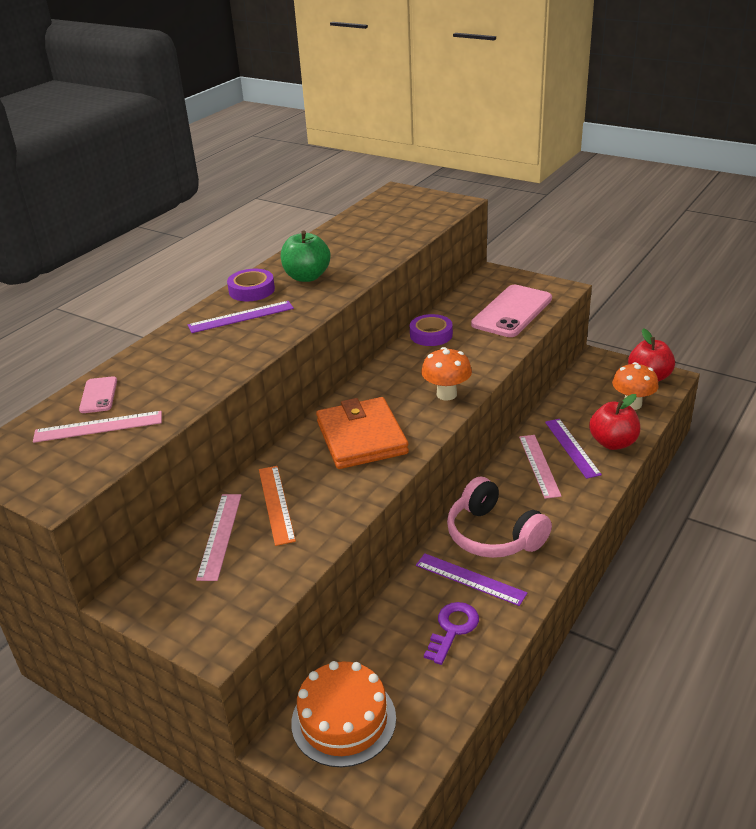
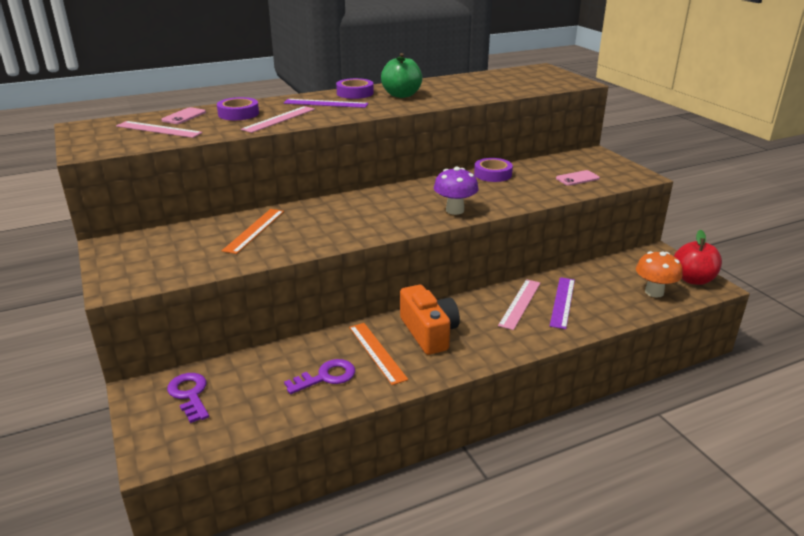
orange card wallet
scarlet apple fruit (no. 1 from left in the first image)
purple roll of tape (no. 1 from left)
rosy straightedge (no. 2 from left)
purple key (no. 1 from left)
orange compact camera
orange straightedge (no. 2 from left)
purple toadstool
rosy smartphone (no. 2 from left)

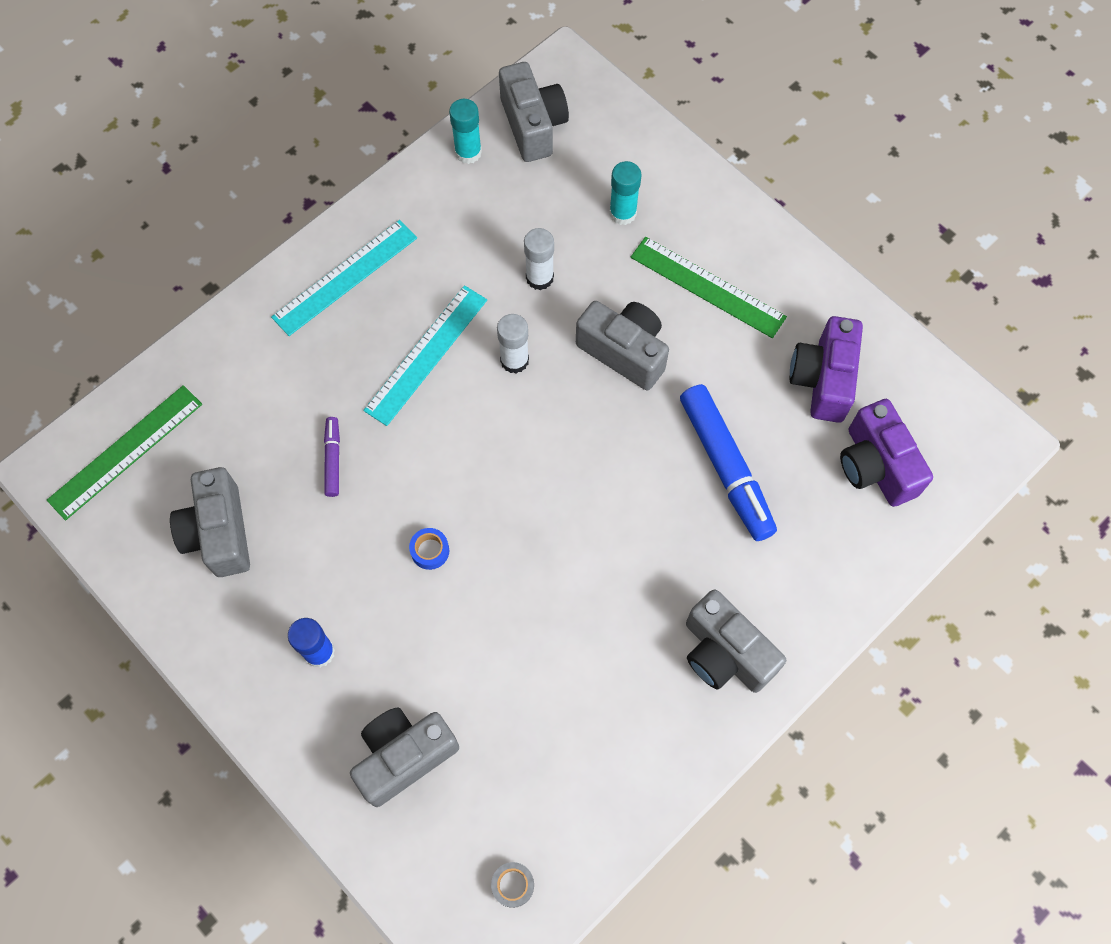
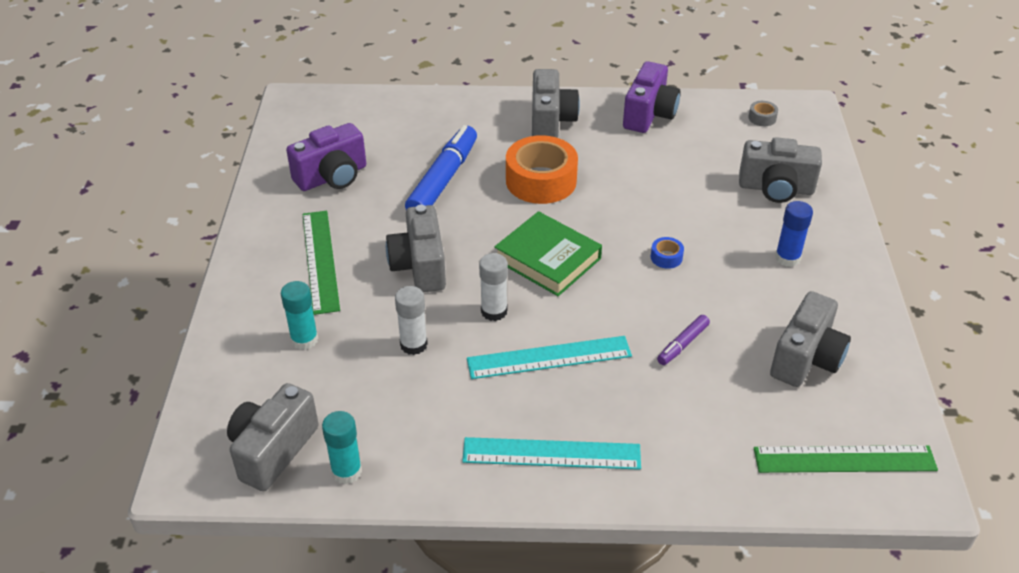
emerald book
orange roll of tape
purple compact camera (no. 2 from left)

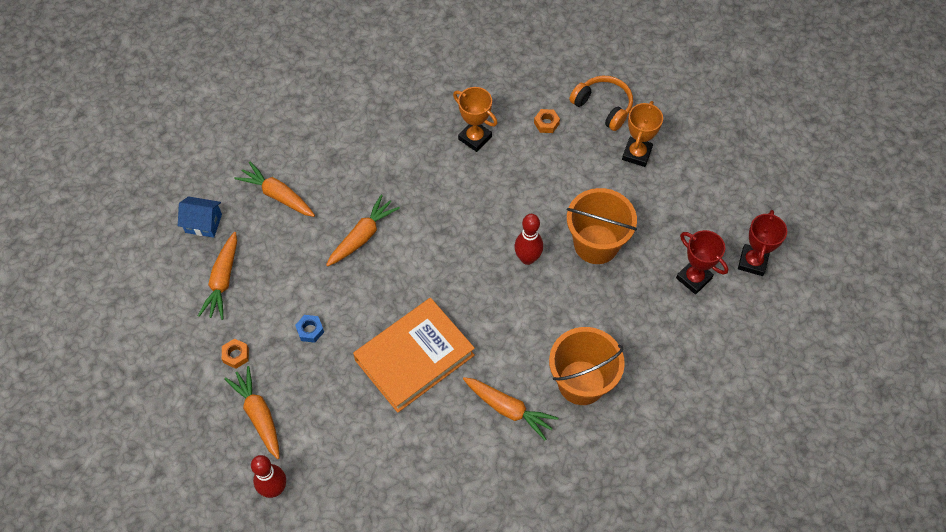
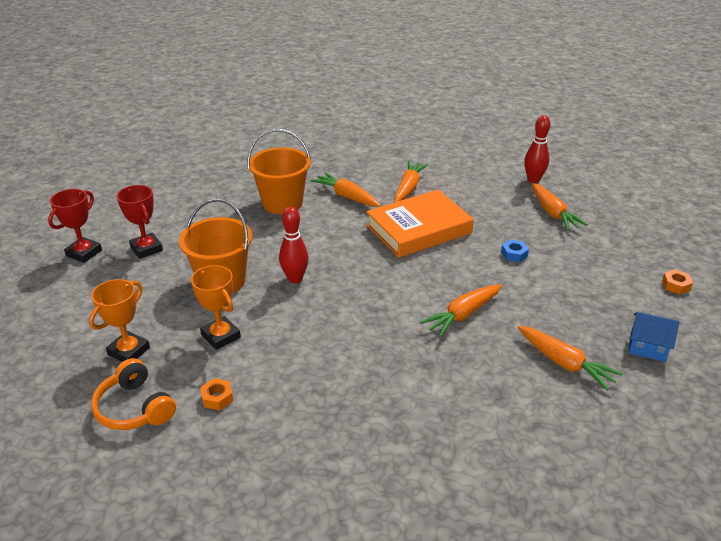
orange root vegetable (no. 2 from left)
orange hexagon nut (no. 2 from left)
orange prize cup (no. 2 from left)

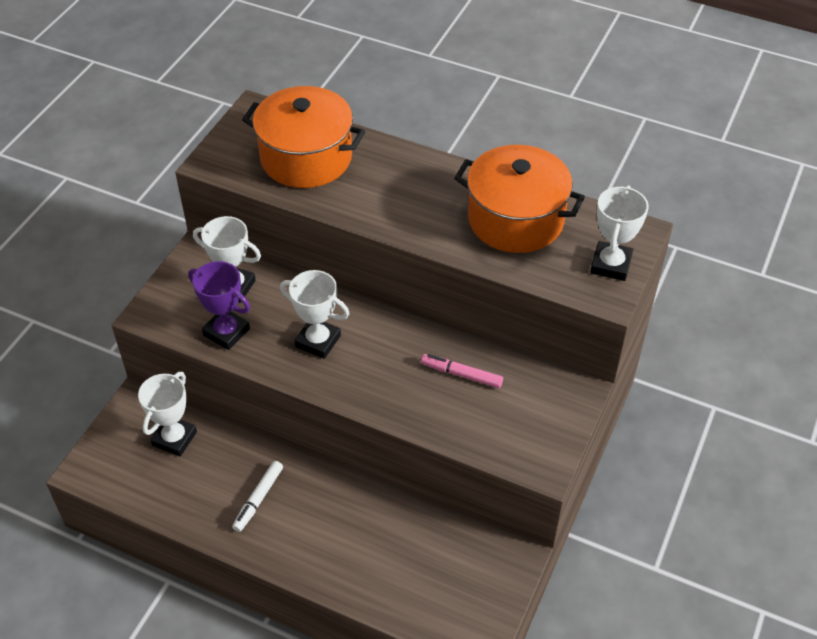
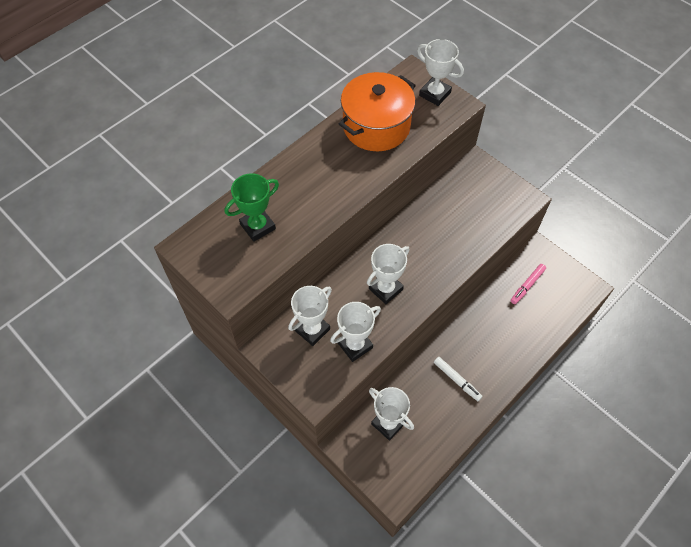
rosy marker pen
emerald prize cup
white prize cup (no. 2 from left)

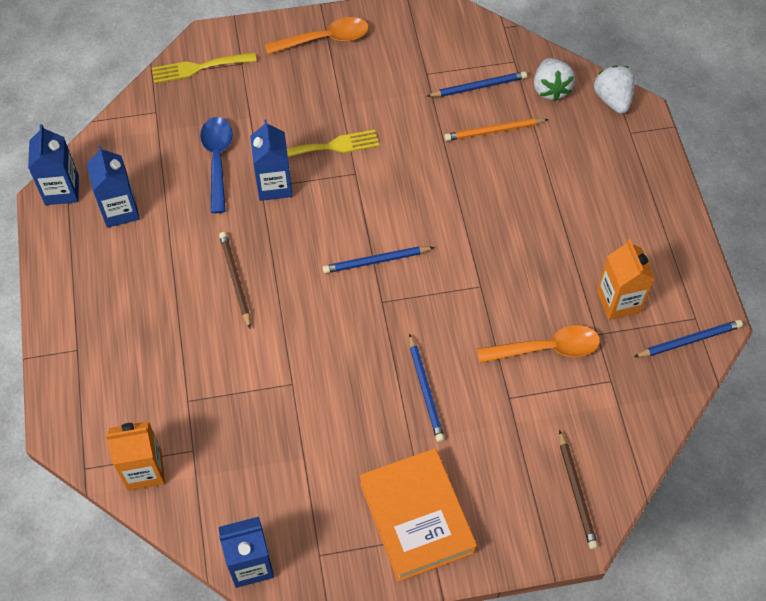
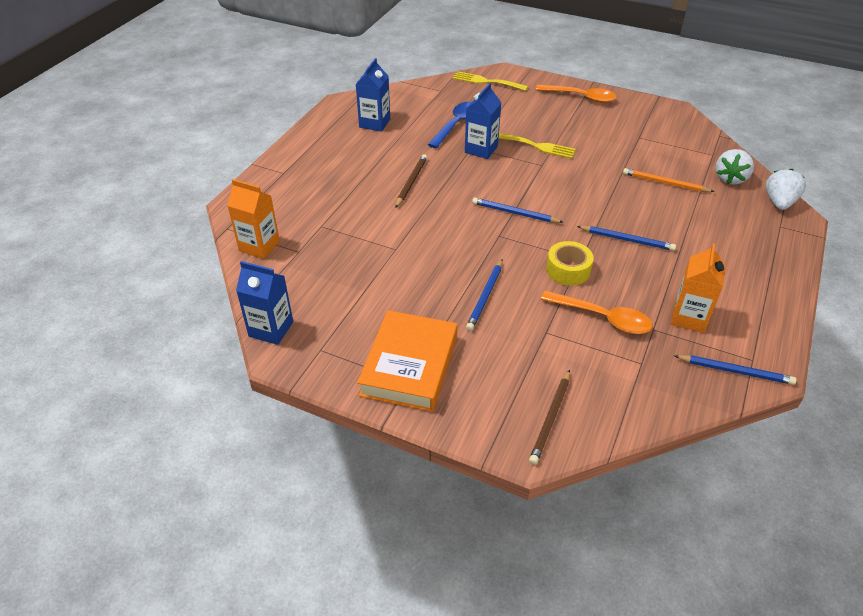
blue juice carton (no. 1 from left in the first image)
golden roll of tape
blue wooden pencil (no. 3 from left)

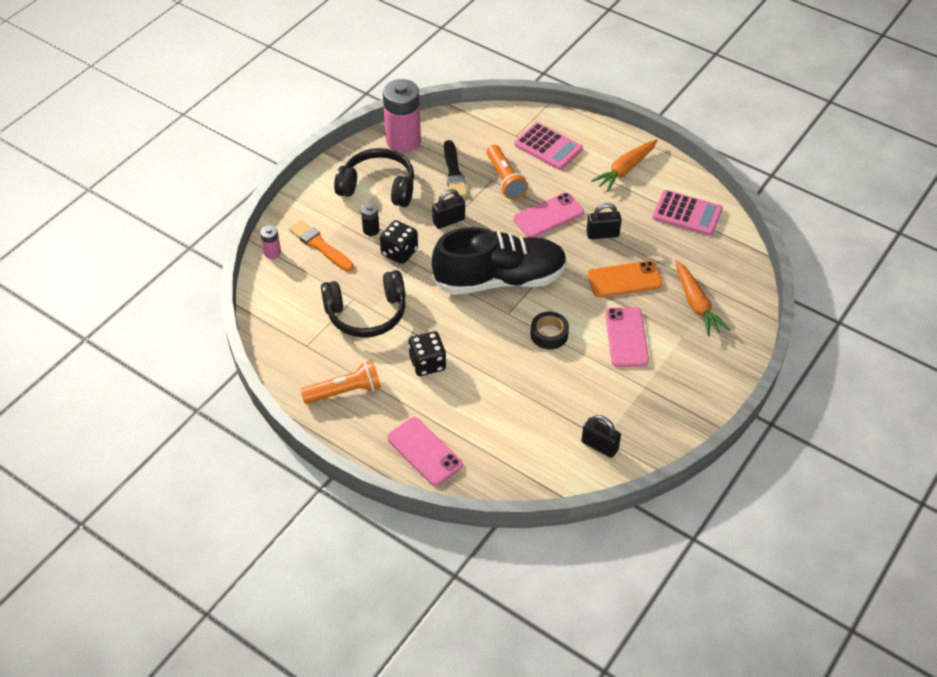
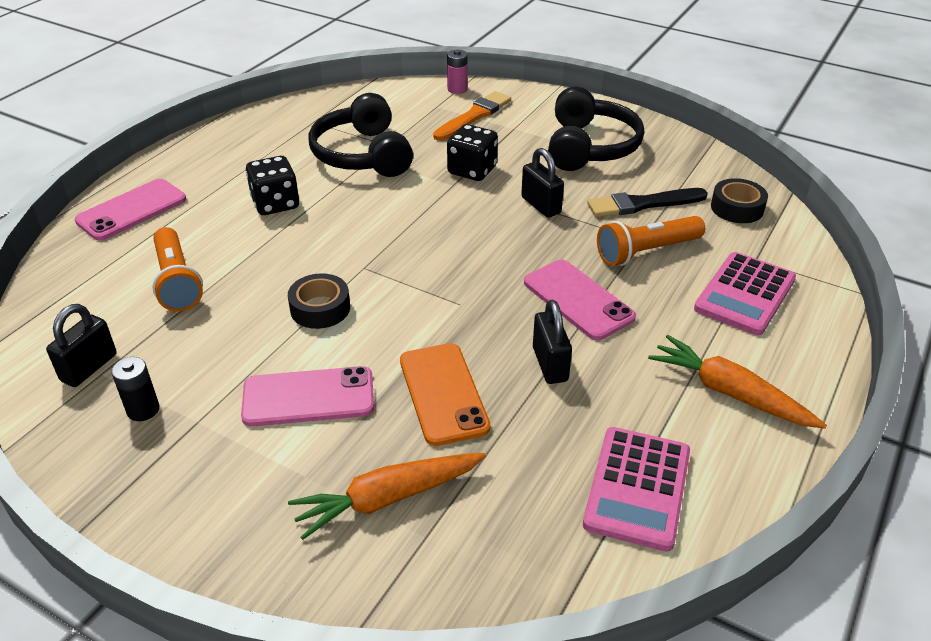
rosy battery (no. 2 from left in the first image)
ebony shoe
ebony roll of tape (no. 2 from left)
orange flashlight (no. 1 from left)
ebony battery

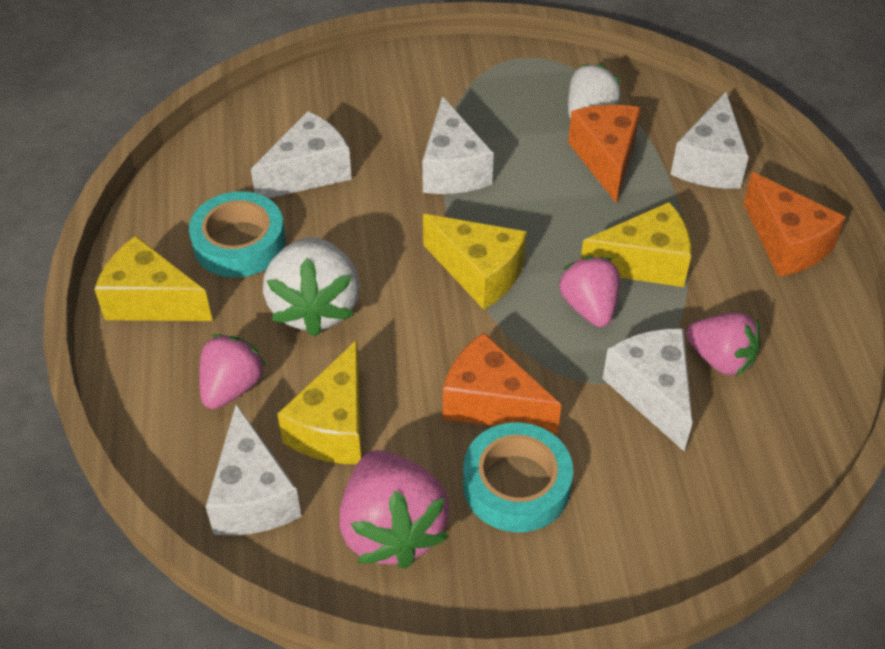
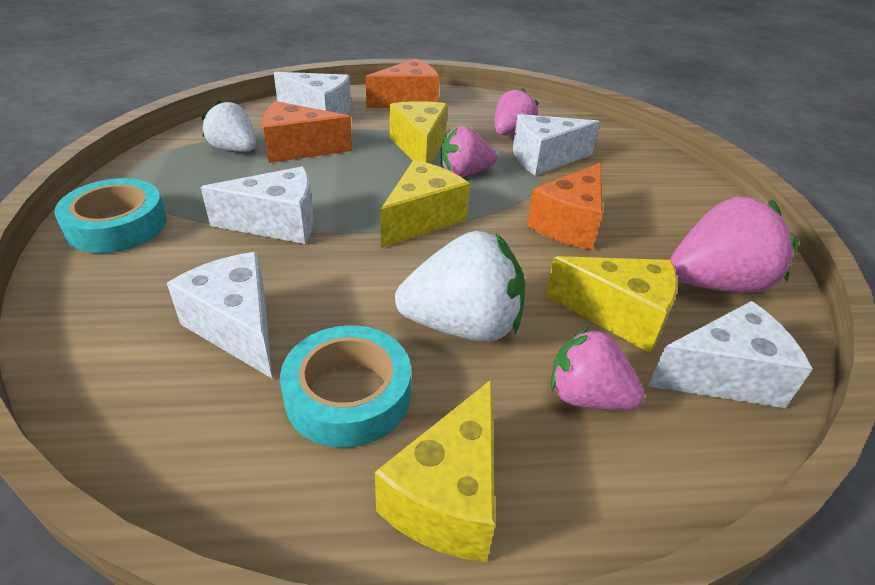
aqua roll of tape (no. 1 from left)

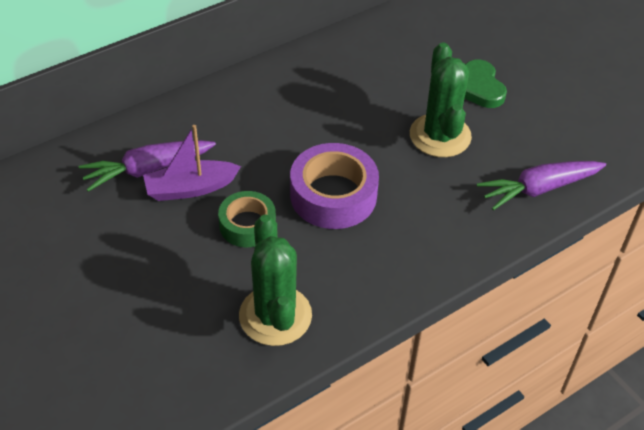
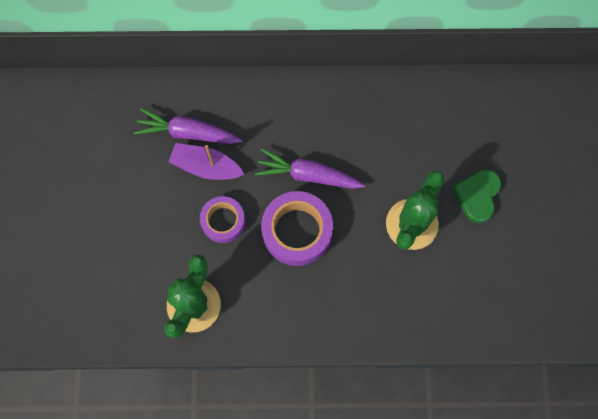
purple root vegetable (no. 2 from left)
purple roll of tape (no. 1 from left)

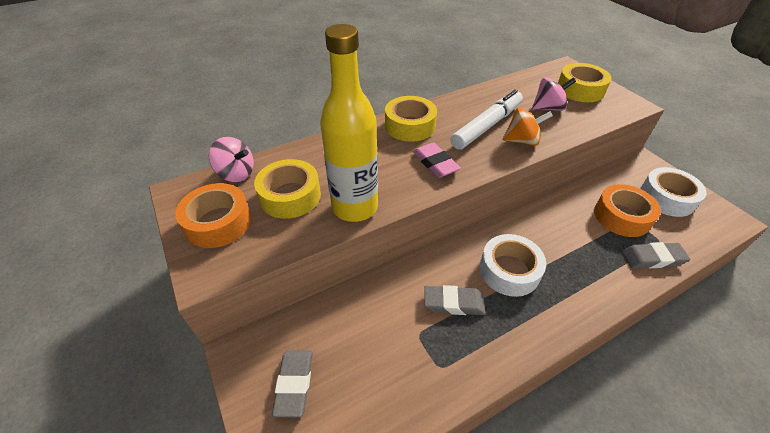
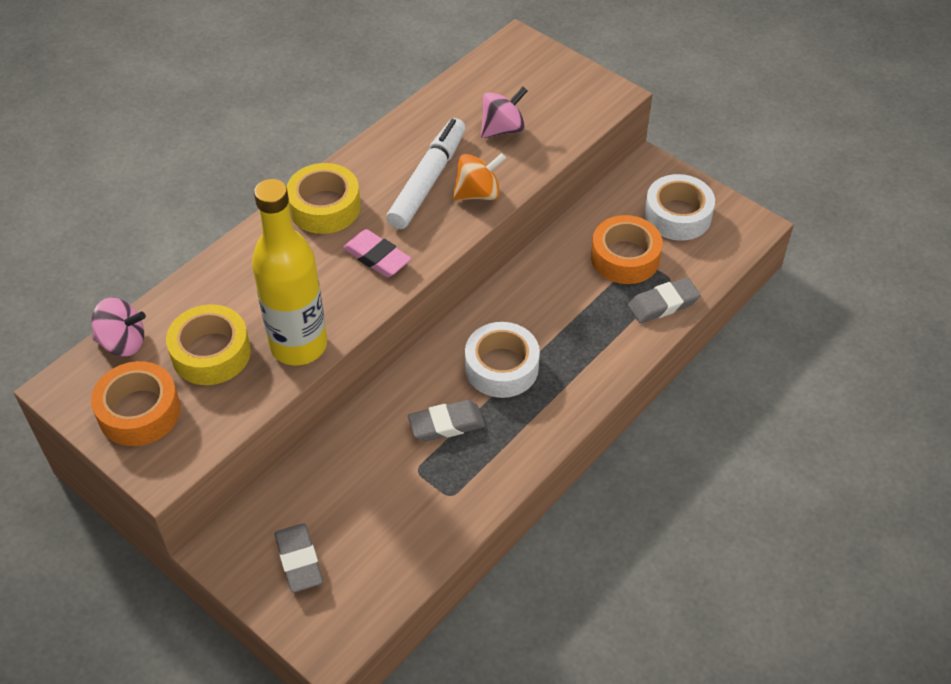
golden roll of tape (no. 3 from left in the first image)

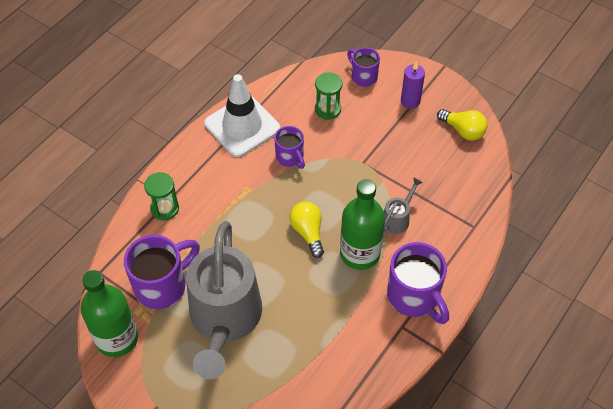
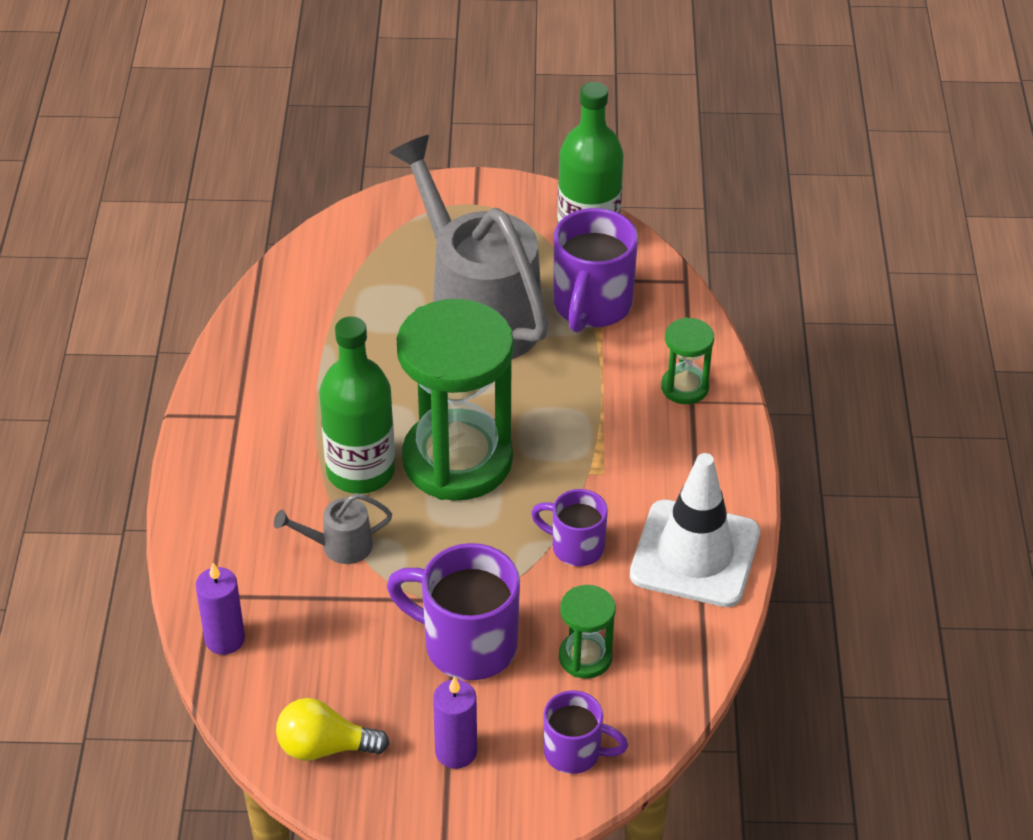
purple pillar candle (no. 1 from left)
purple tea mug (no. 1 from left)
emerald sandglass (no. 1 from left)
grey watering pot (no. 1 from left)

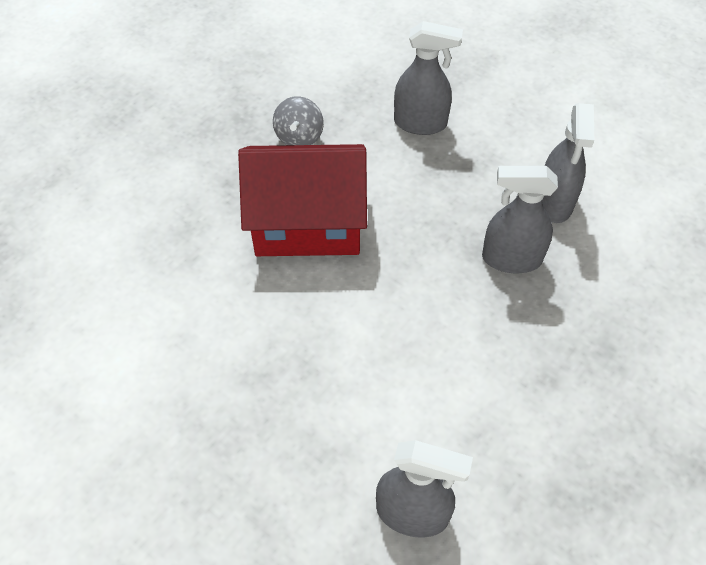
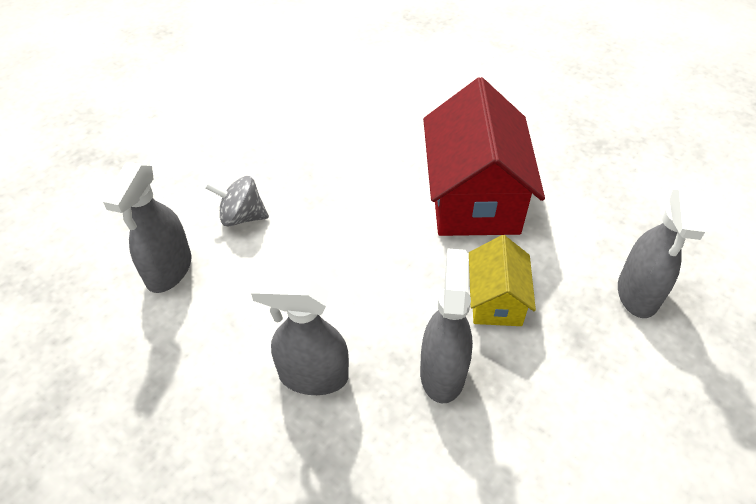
golden toy house
grey whirligig
grey spray cleaner (no. 2 from left)

